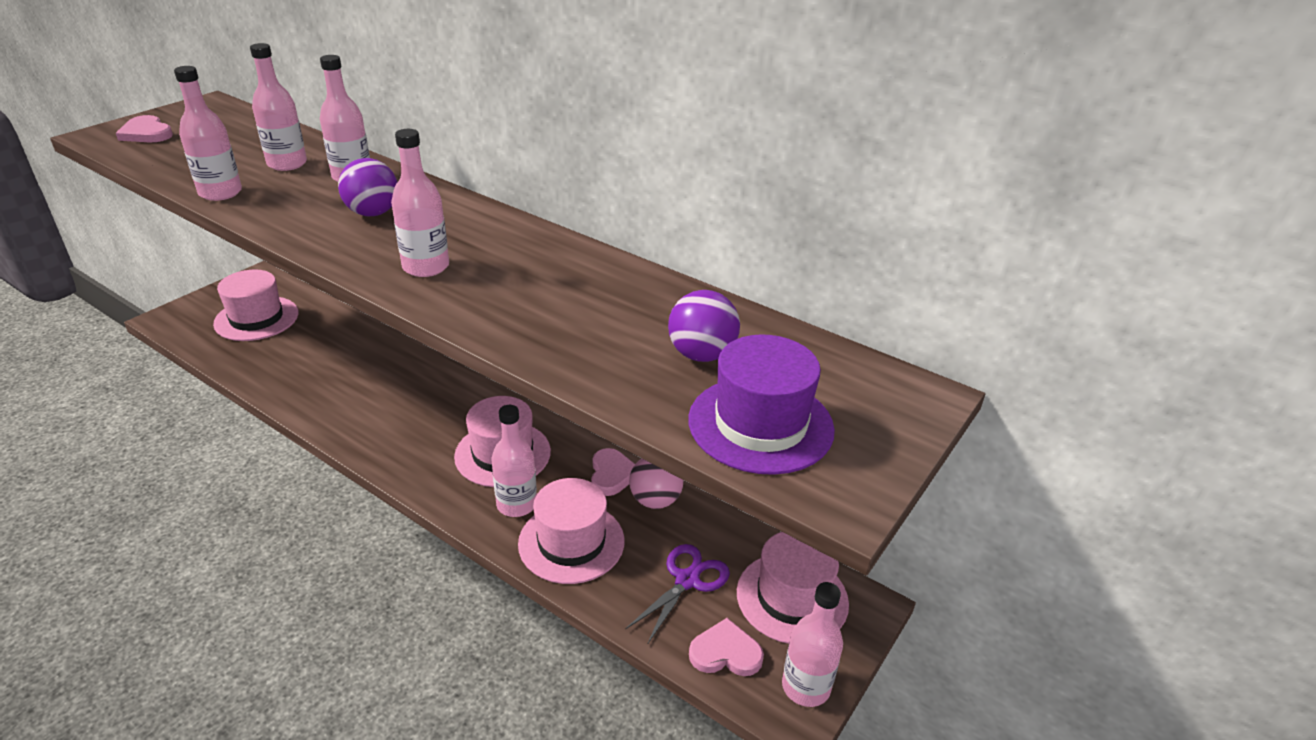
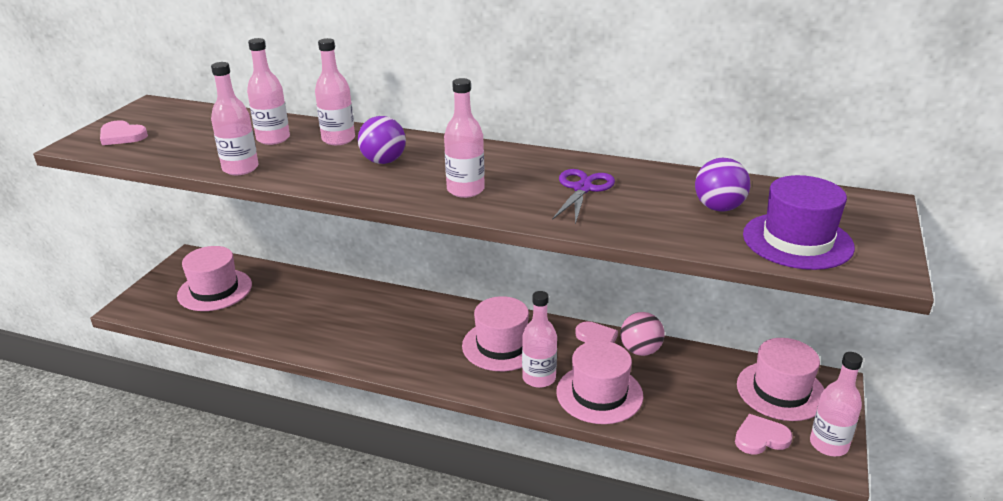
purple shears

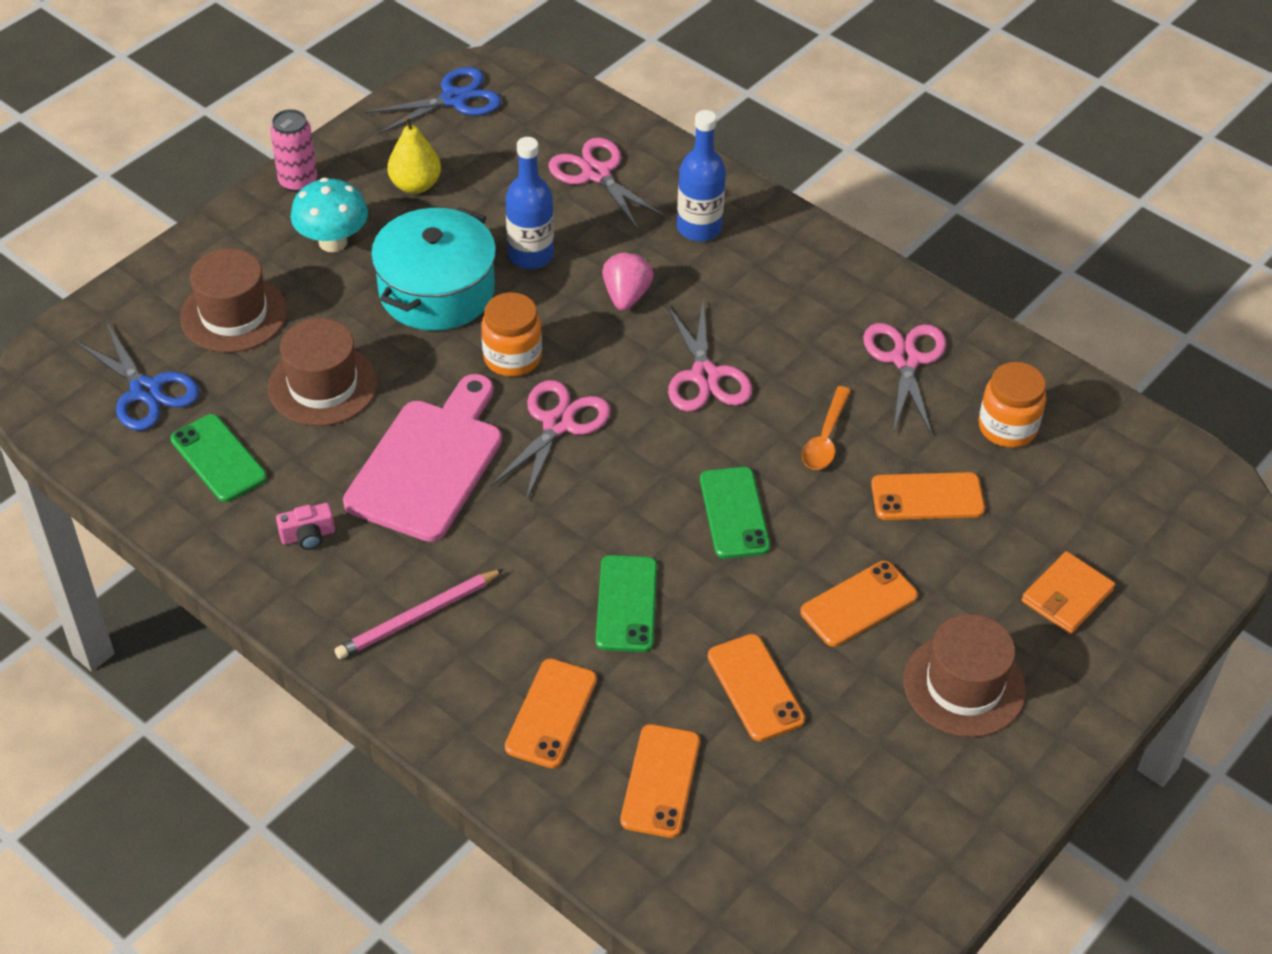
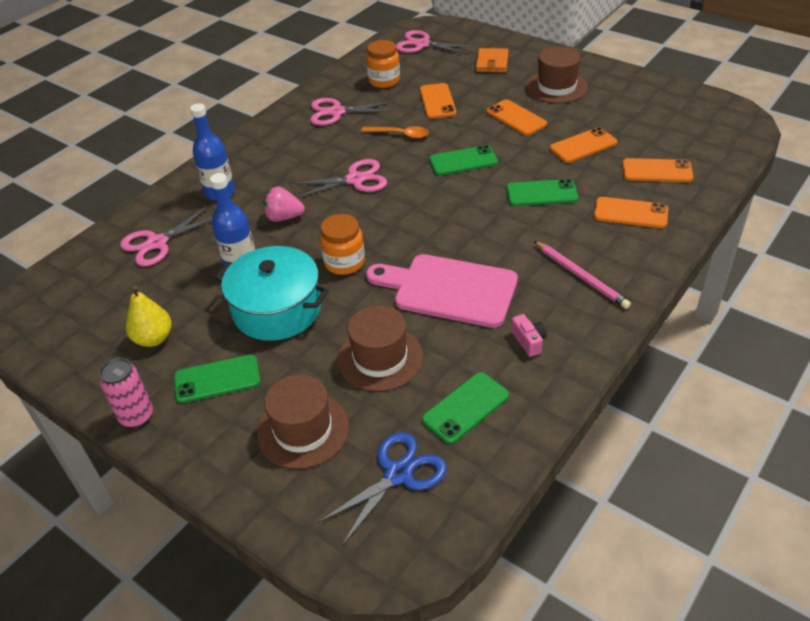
blue shears (no. 2 from left in the first image)
rosy shears (no. 4 from left)
emerald smartphone (no. 1 from left)
orange card wallet

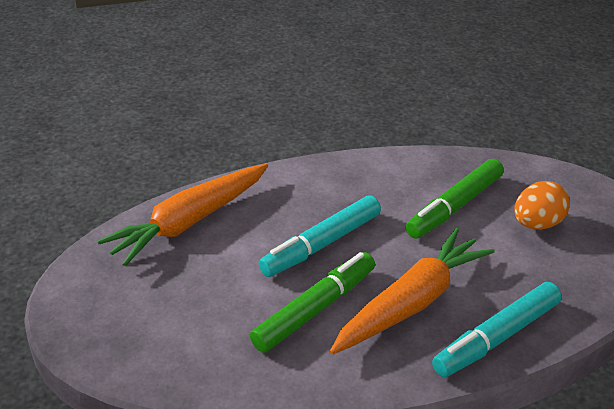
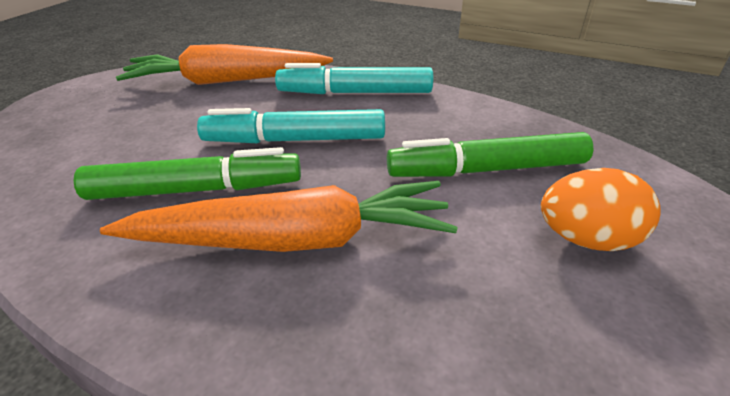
aqua marker pen (no. 2 from left)

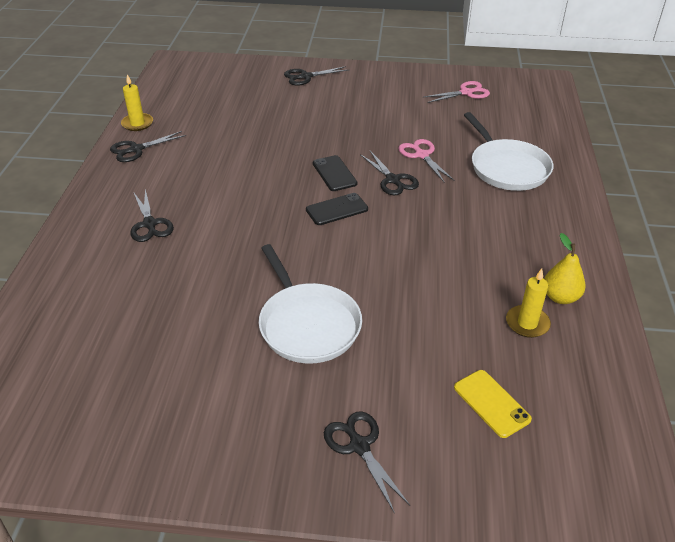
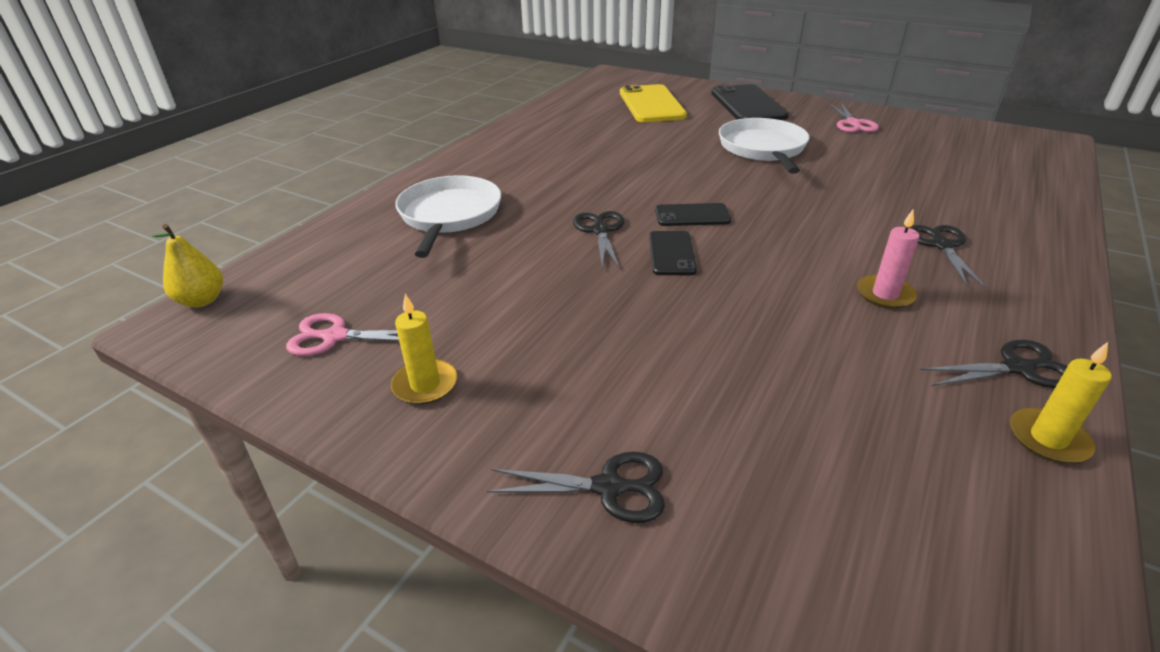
rosy pillar candle
rosy shears (no. 2 from left)
golden pillar candle (no. 1 from left)
golden pear
ebony smartphone (no. 3 from left)
golden smartphone

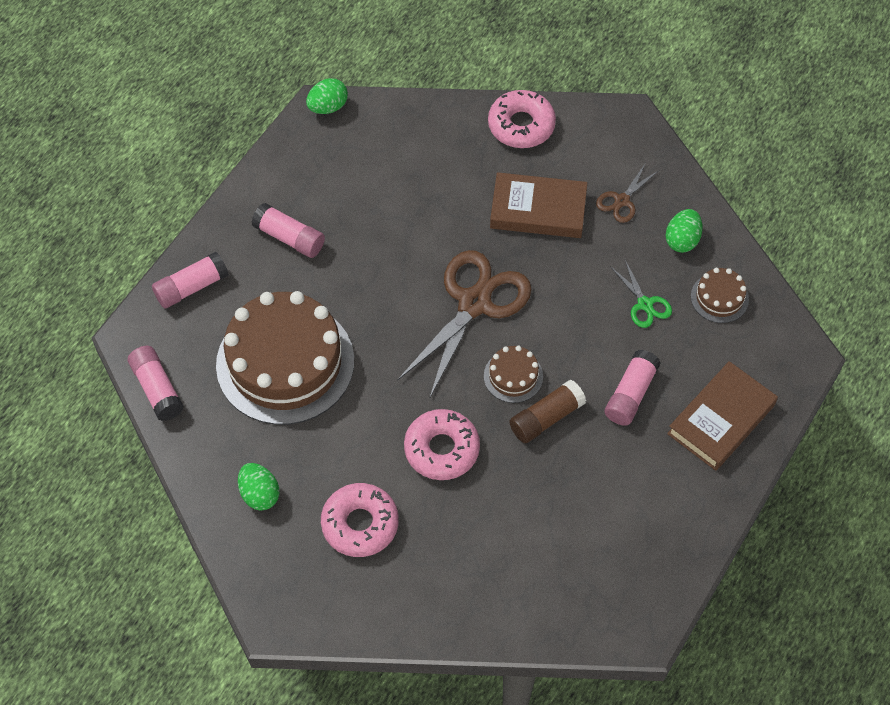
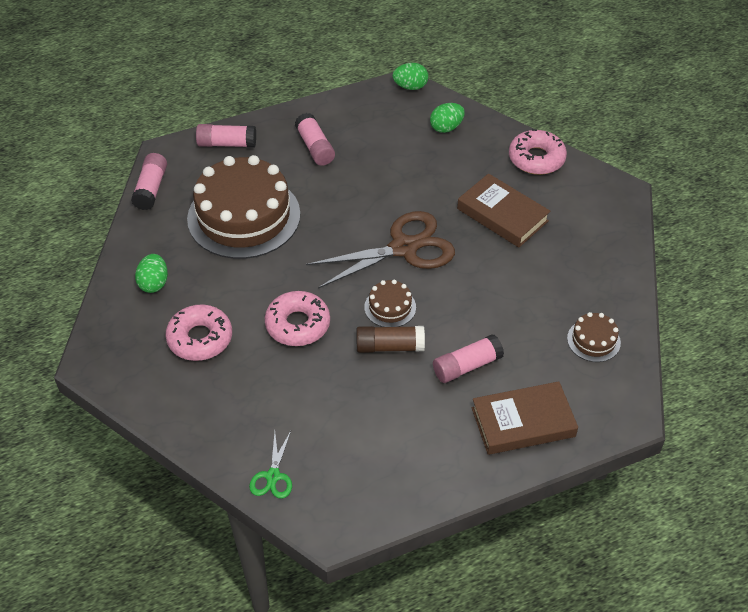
brown shears (no. 2 from left in the first image)
emerald shears
emerald egg shape (no. 3 from left)

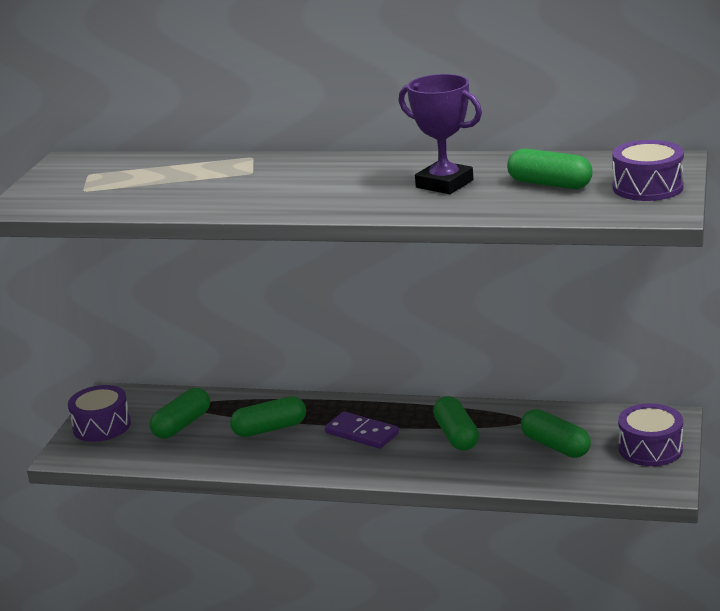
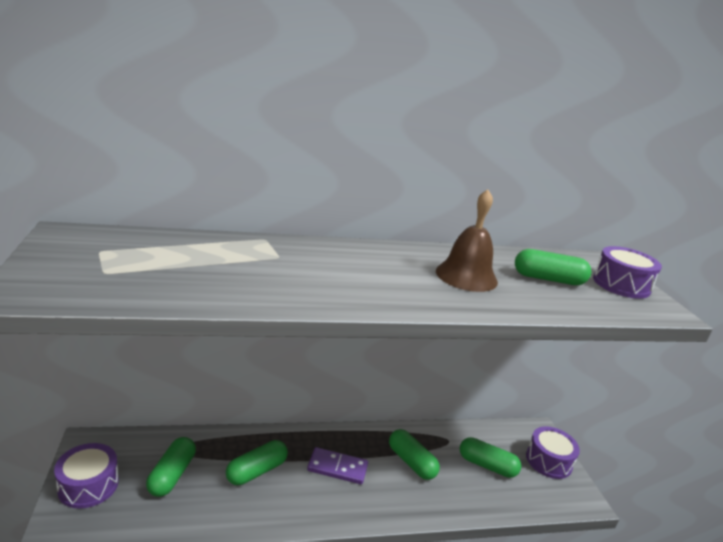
brown school bell

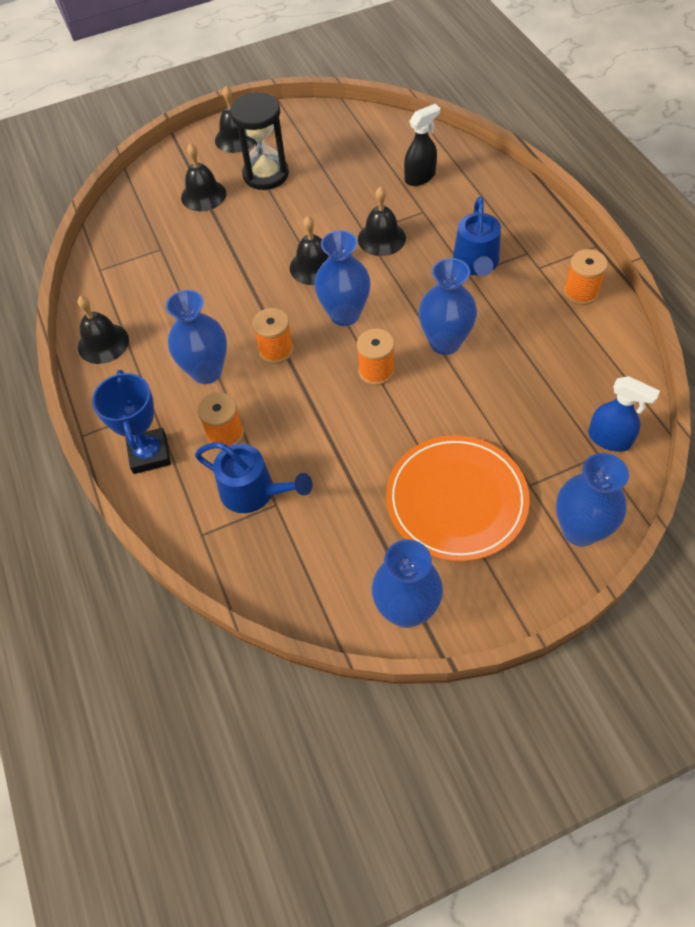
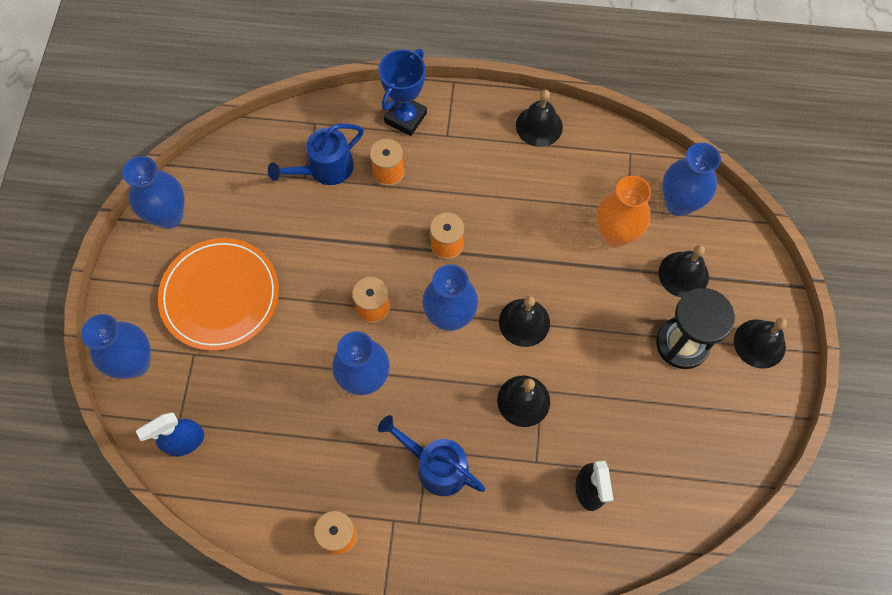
orange vase
blue vase (no. 5 from left)
blue prize cup

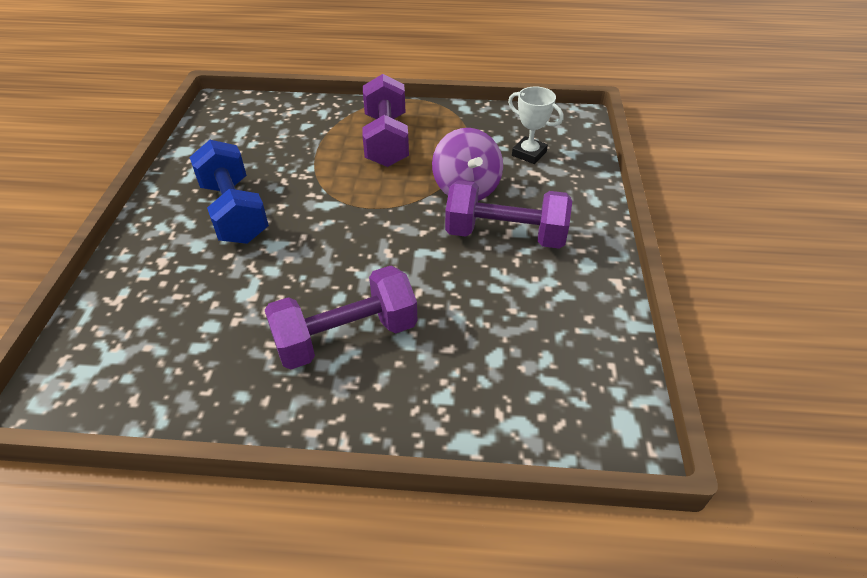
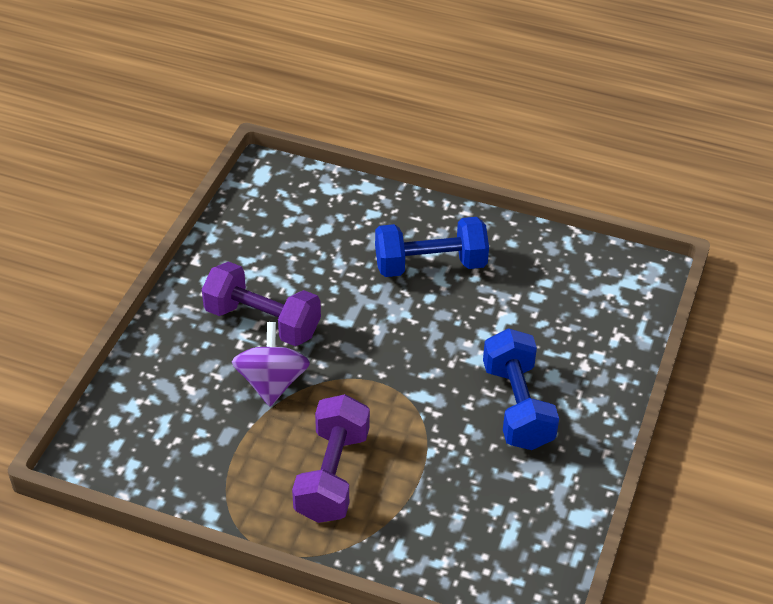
white prize cup
blue dumbbell (no. 1 from left)

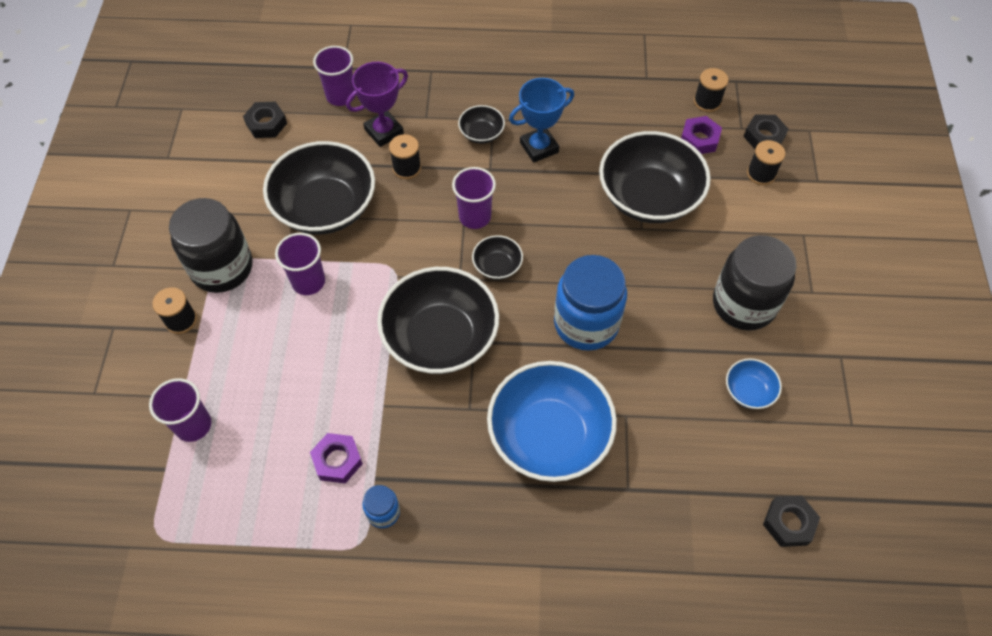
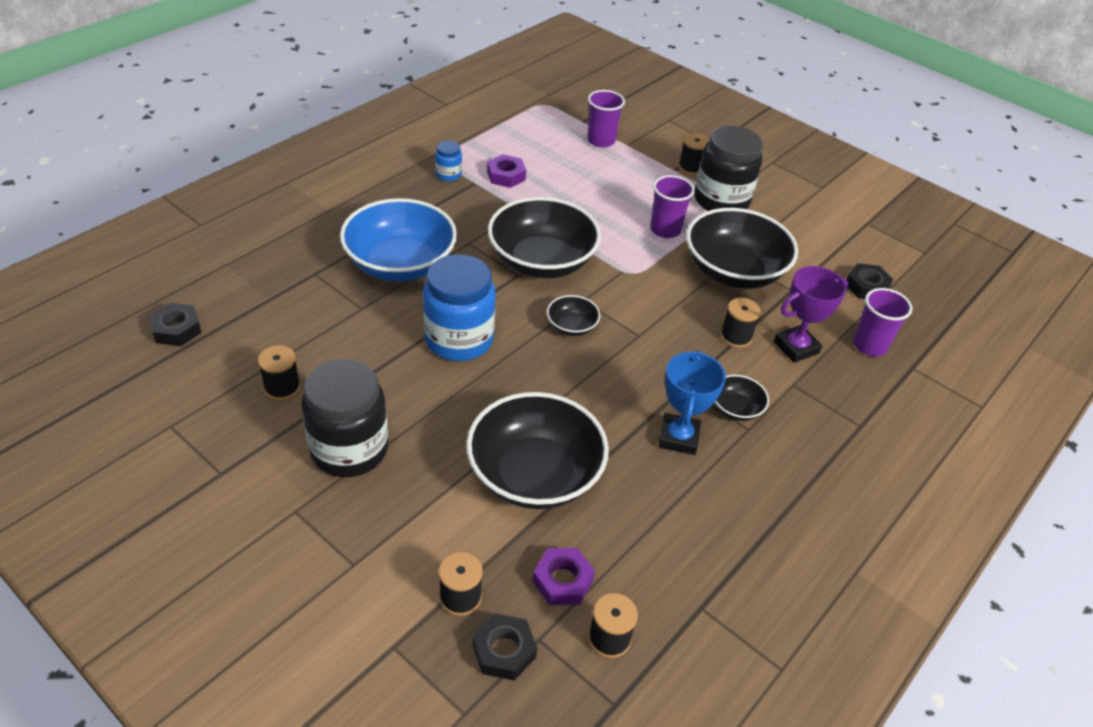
purple beaker (no. 4 from left in the first image)
ebony reel of thread (no. 1 from left)
purple prize cup

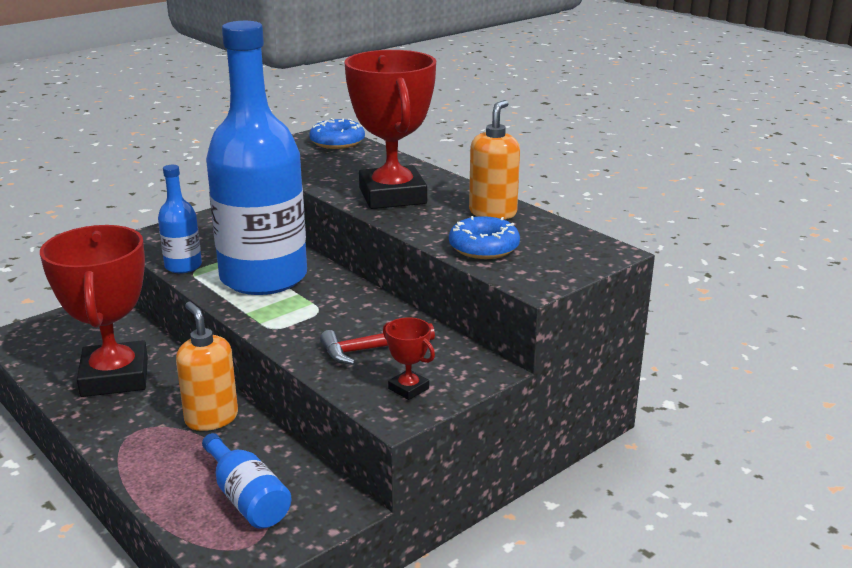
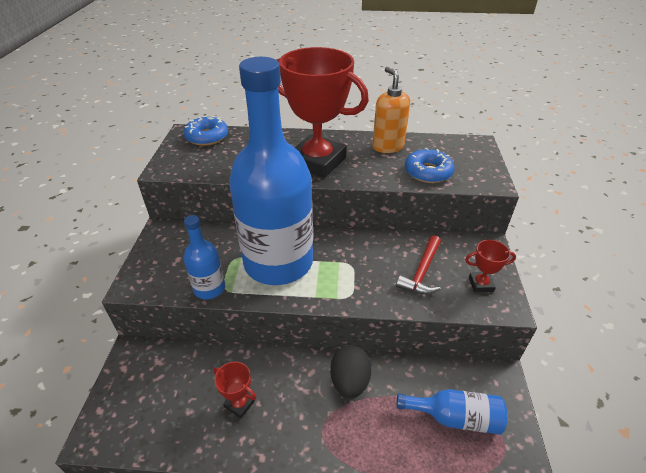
ebony egg shape
scarlet prize cup (no. 1 from left)

